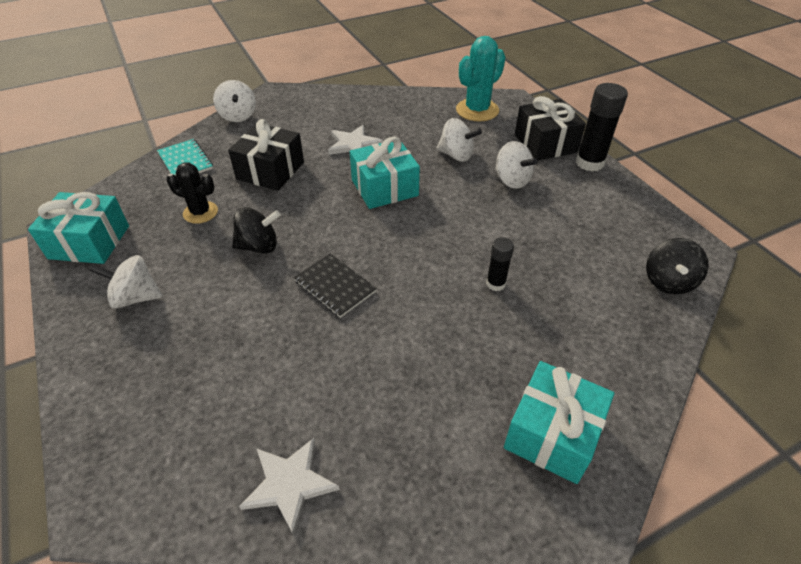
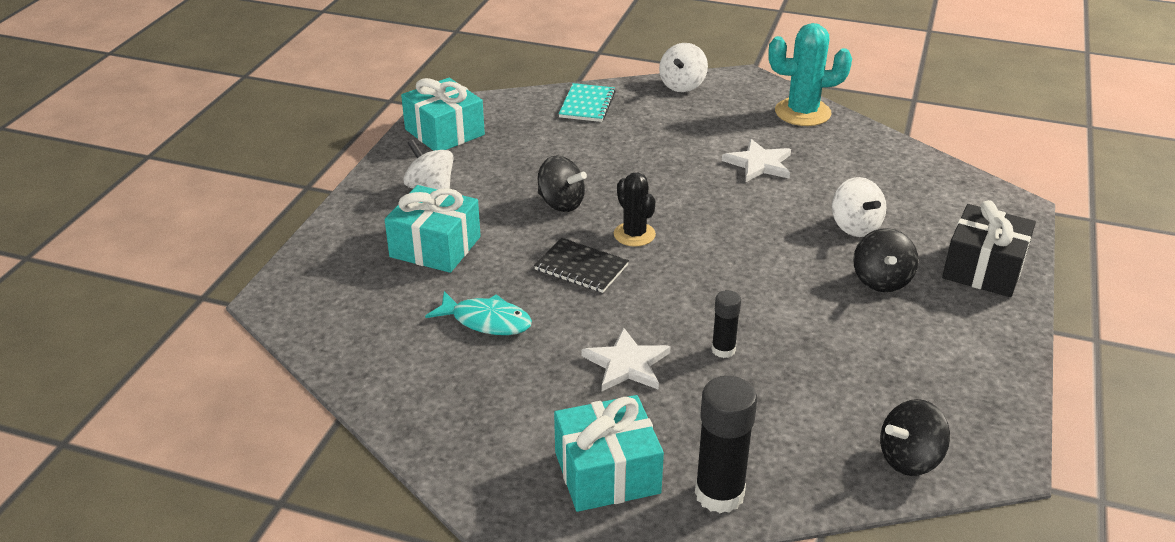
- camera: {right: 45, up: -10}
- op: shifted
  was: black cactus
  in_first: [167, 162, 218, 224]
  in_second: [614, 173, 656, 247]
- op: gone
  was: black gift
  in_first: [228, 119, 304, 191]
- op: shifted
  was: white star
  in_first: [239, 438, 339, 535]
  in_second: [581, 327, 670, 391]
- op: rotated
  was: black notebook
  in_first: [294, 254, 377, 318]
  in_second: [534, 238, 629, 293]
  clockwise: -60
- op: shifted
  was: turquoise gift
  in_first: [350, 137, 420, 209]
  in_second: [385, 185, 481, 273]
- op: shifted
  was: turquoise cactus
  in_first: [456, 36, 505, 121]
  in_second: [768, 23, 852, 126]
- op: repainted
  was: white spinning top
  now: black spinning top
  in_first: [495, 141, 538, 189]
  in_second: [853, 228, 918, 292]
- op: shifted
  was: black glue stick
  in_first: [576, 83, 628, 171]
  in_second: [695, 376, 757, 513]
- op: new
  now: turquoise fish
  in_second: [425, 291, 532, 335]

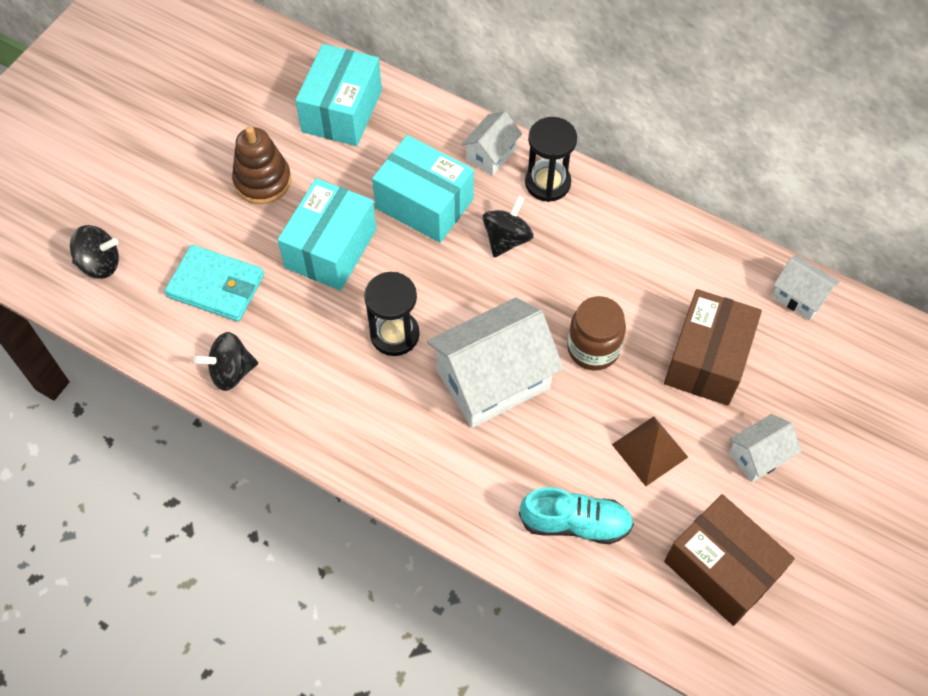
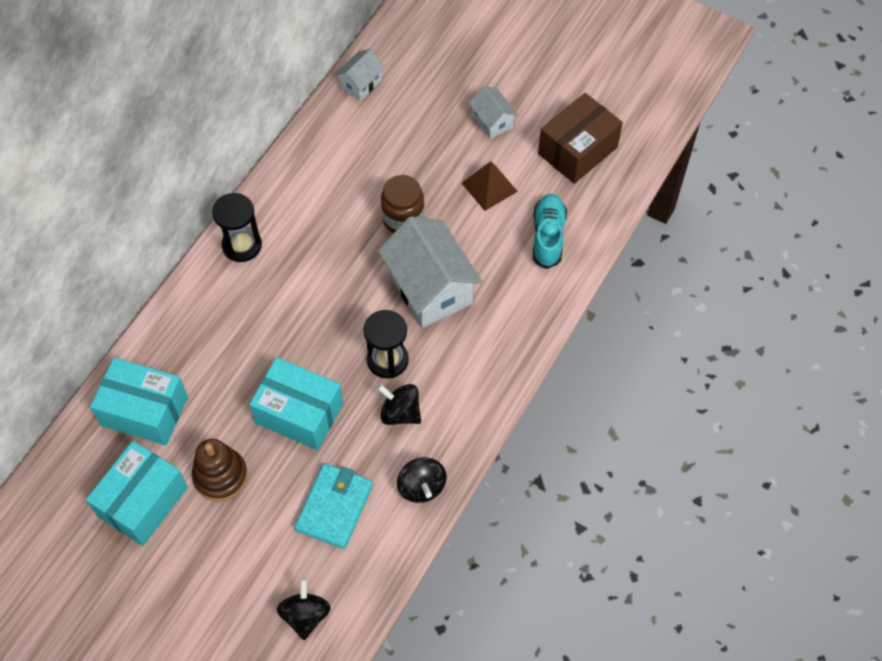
- camera: {right: -90, up: 0}
- op: shifted
  was: turquoise box
  in_first: [372, 135, 474, 243]
  in_second: [86, 441, 188, 546]
- op: gone
  was: white house
  in_first: [461, 111, 522, 176]
- op: shifted
  was: black spinning top
  in_first: [483, 196, 534, 258]
  in_second: [377, 384, 421, 425]
- op: gone
  was: brown box
  in_first: [664, 289, 762, 406]

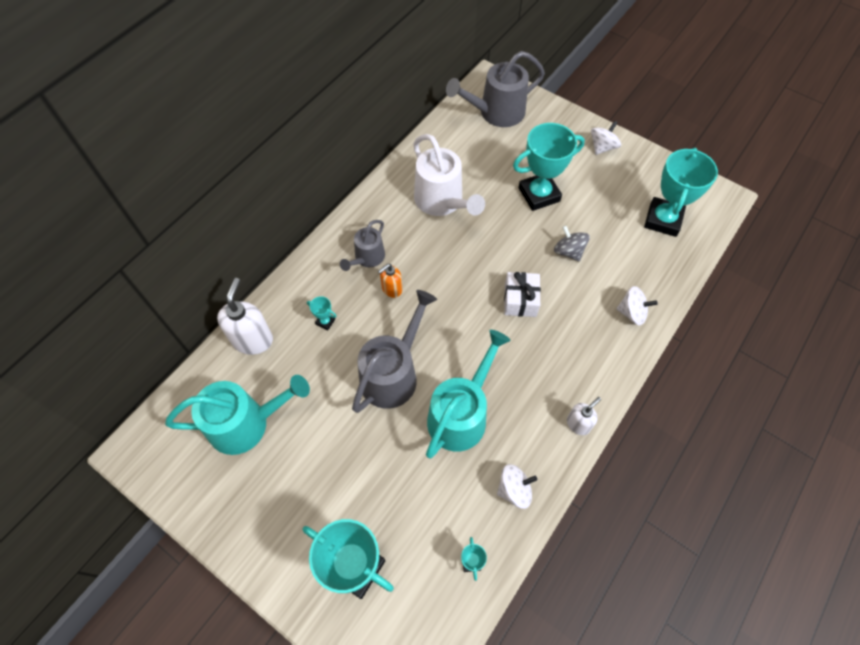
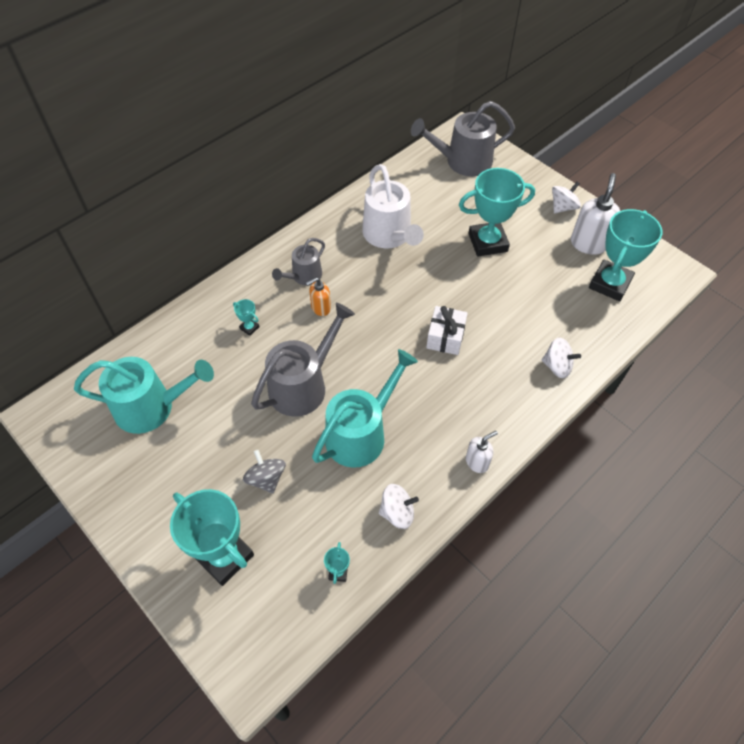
- camera: {right: 10, up: -5}
- op: shifted
  was: white soap dispenser
  in_first: [217, 278, 273, 355]
  in_second: [571, 173, 620, 255]
- op: shifted
  was: grey spinning top
  in_first: [554, 225, 590, 261]
  in_second: [243, 450, 286, 494]

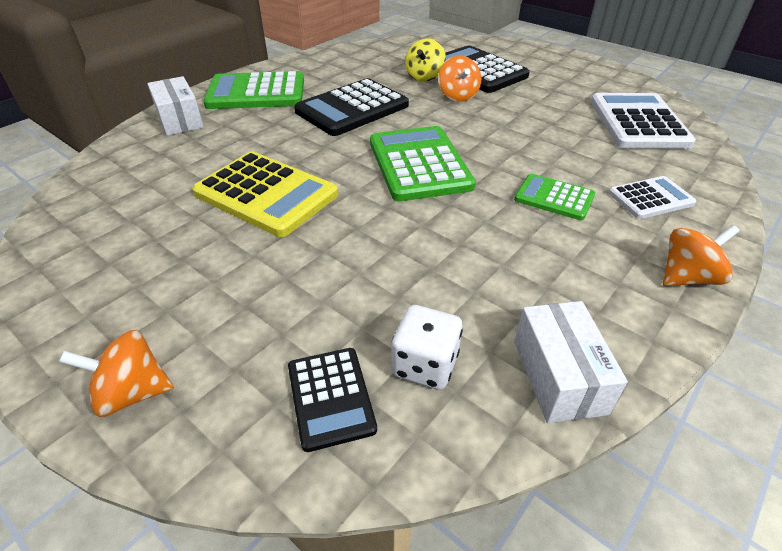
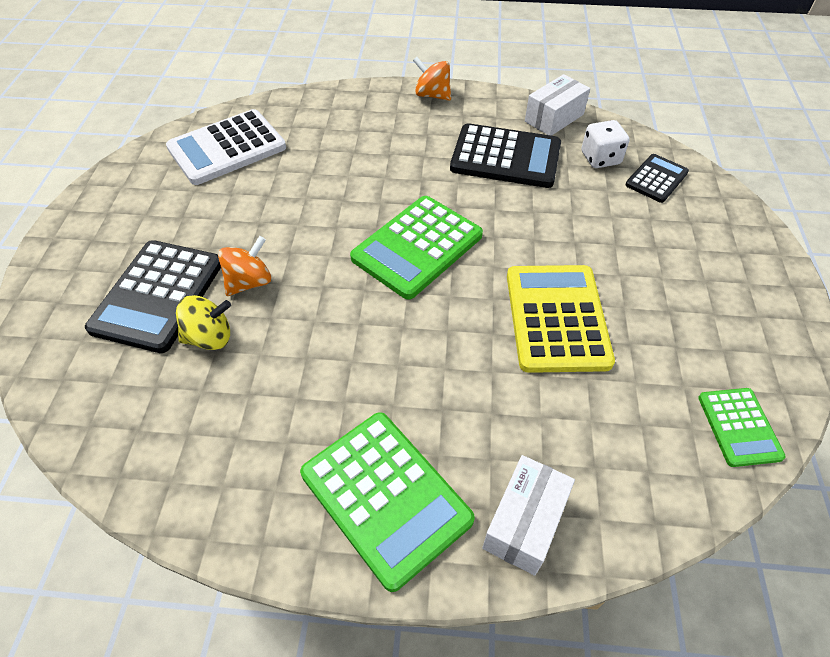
- camera: {right: -125, up: 10}
- op: gone
  was: orange spinning top
  in_first: [59, 330, 174, 417]
- op: shifted
  was: black calculator
  in_first: [294, 78, 409, 136]
  in_second: [450, 123, 561, 188]
- op: shifted
  was: green calculator
  in_first: [514, 174, 595, 220]
  in_second: [698, 388, 786, 467]
- op: gone
  was: white calculator
  in_first: [608, 176, 696, 219]

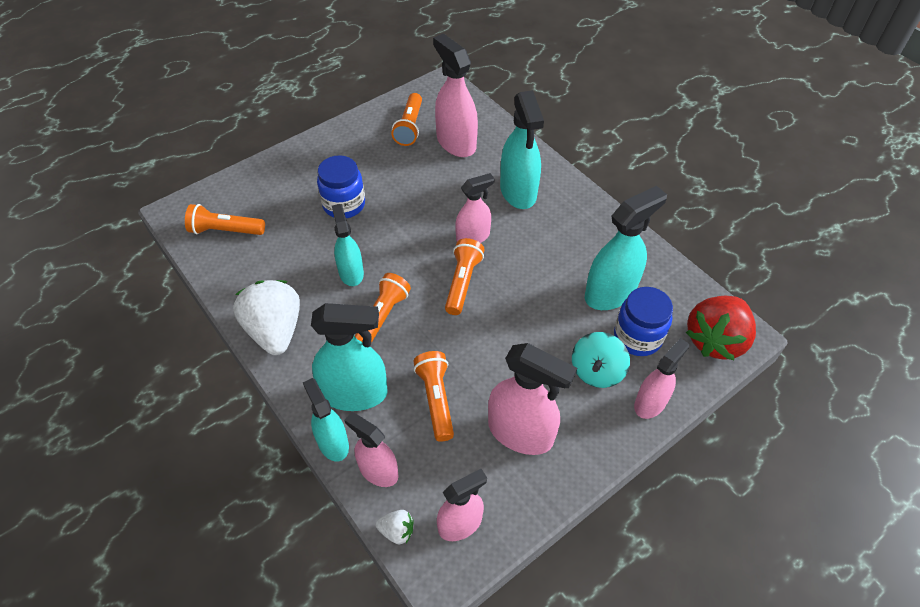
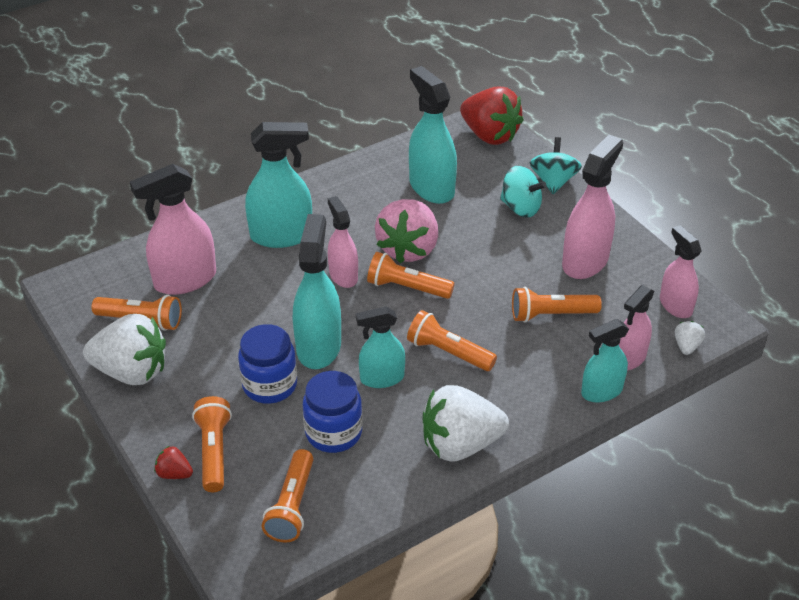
- camera: {right: -85, up: -10}
- op: shifted
  was: turquoise spray bottle
  in_first: [311, 303, 388, 411]
  in_second: [293, 214, 341, 369]
- op: shifted
  was: blue jar
  in_first: [614, 287, 673, 356]
  in_second: [303, 371, 362, 453]
- op: swapped
  was: pink spray bottle
  now: turquoise spinning top
  in_first: [634, 338, 689, 419]
  in_second: [530, 137, 582, 194]
- op: new
  now: white strawberry
  in_second: [83, 314, 166, 385]
- op: new
  now: red strawberry
  in_second: [154, 446, 193, 479]
- op: new
  now: orange flashlight
  in_second: [192, 396, 232, 492]
- op: new
  now: pink strawberry
  in_second: [375, 199, 438, 263]

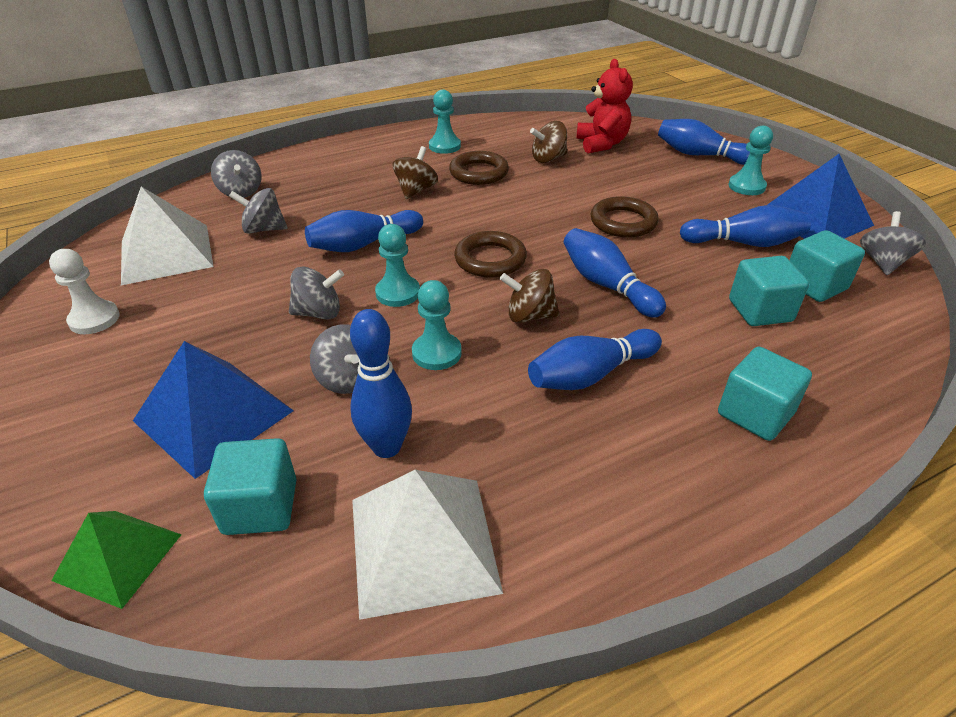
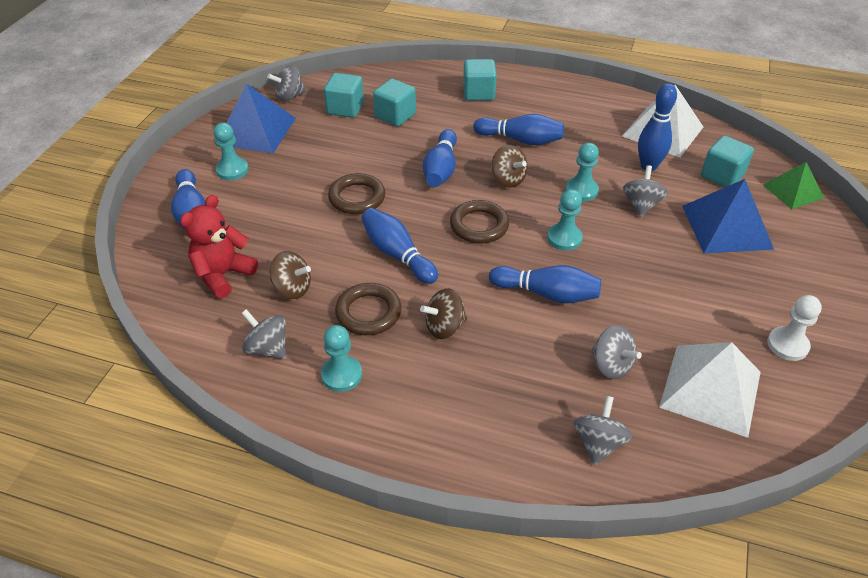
- camera: {right: -135, up: 5}
- op: shifted
  was: grey spinning top
  in_first: [289, 266, 344, 320]
  in_second: [241, 309, 286, 359]
- op: shifted
  was: blue bowling pin
  in_first: [680, 205, 811, 247]
  in_second: [361, 208, 438, 284]

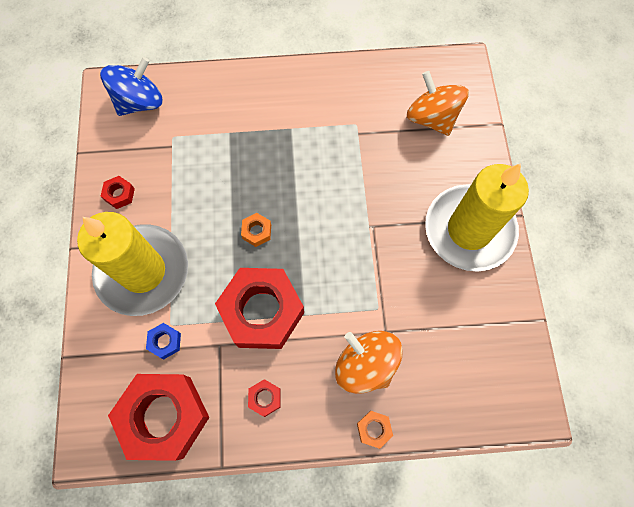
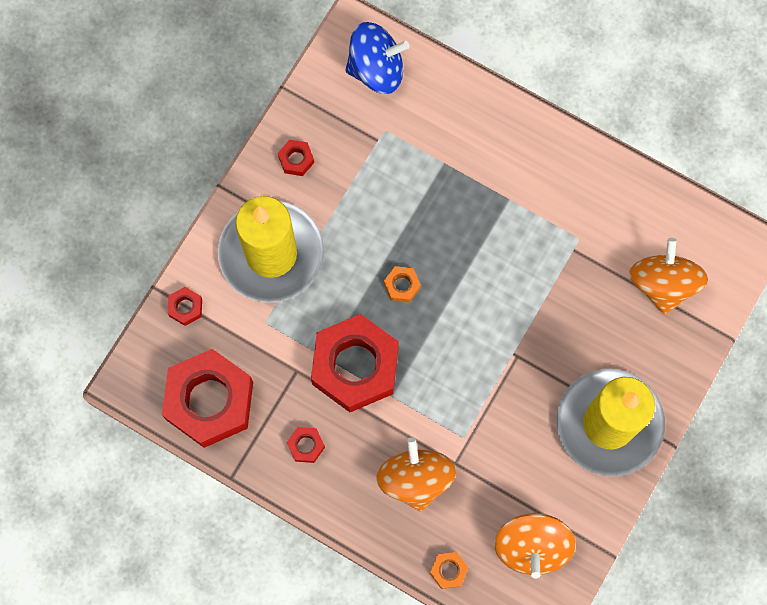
- camera: {right: 35, up: 5}
- op: gone
  was: blue nut
  in_first: [146, 323, 181, 359]
- op: shifted
  was: orange nut
  in_first: [357, 411, 393, 449]
  in_second: [430, 552, 469, 589]
- op: new
  now: red nut
  in_second: [168, 287, 202, 326]
- op: new
  now: orange spinning top
  in_second: [494, 512, 576, 579]

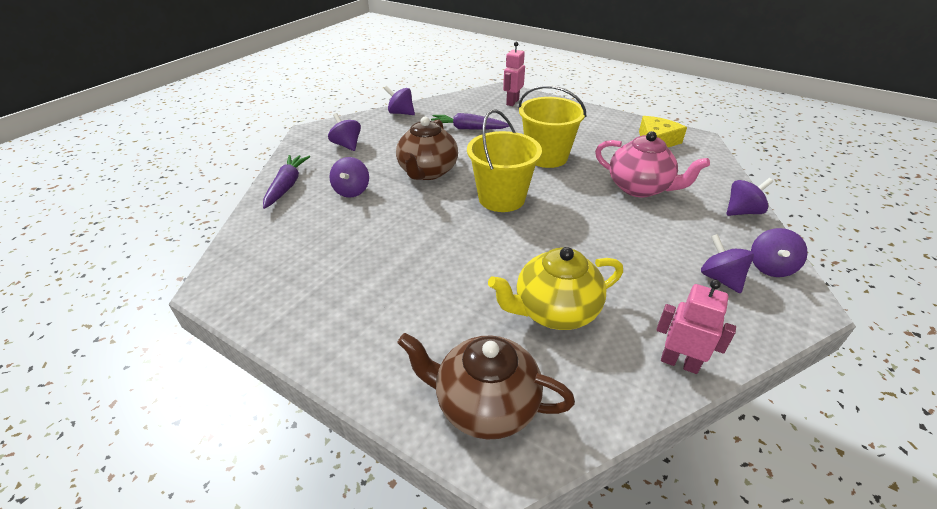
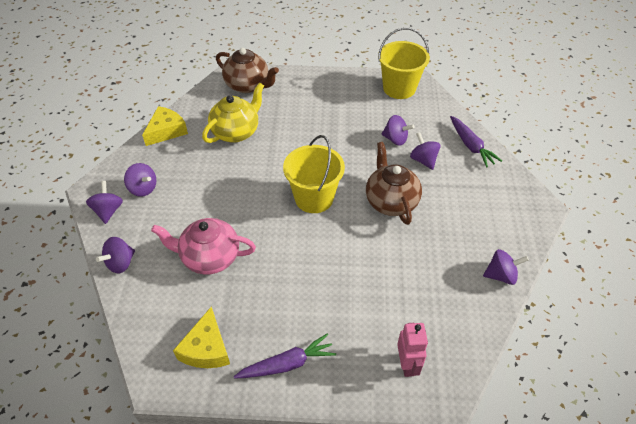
- camera: {right: 150, up: 10}
- op: shifted
  was: purple spinning top
  in_first: [328, 113, 361, 151]
  in_second: [381, 115, 415, 146]
- op: rotated
  was: brown teapot
  in_first: [398, 333, 575, 440]
  in_second: [216, 48, 279, 93]
  clockwise: 45
- op: shifted
  was: purple carrot
  in_first: [431, 113, 510, 129]
  in_second: [234, 334, 336, 379]
- op: shifted
  was: yellow bucket
  in_first: [519, 85, 586, 168]
  in_second: [378, 28, 430, 99]
- op: swapped
  was: pink robot
  now: yellow cheese
  in_first: [657, 280, 736, 374]
  in_second: [142, 106, 188, 146]

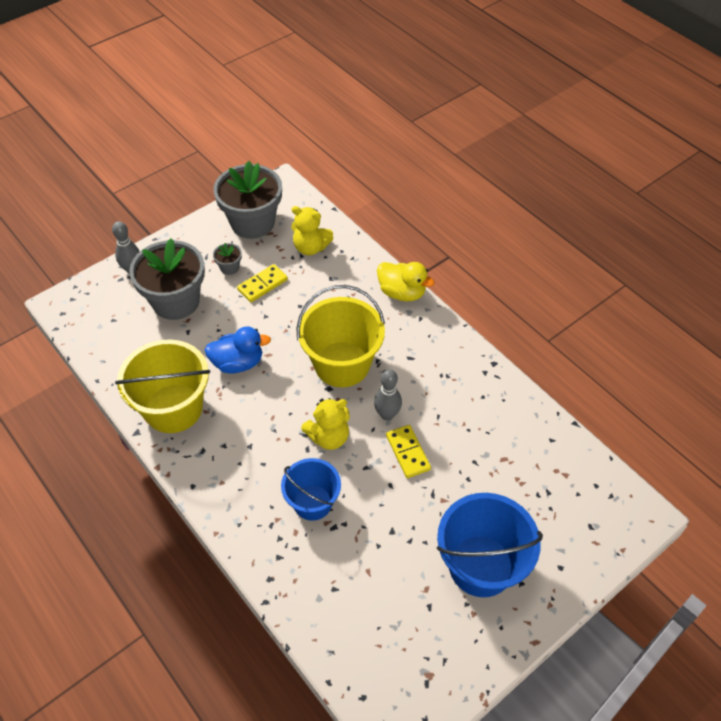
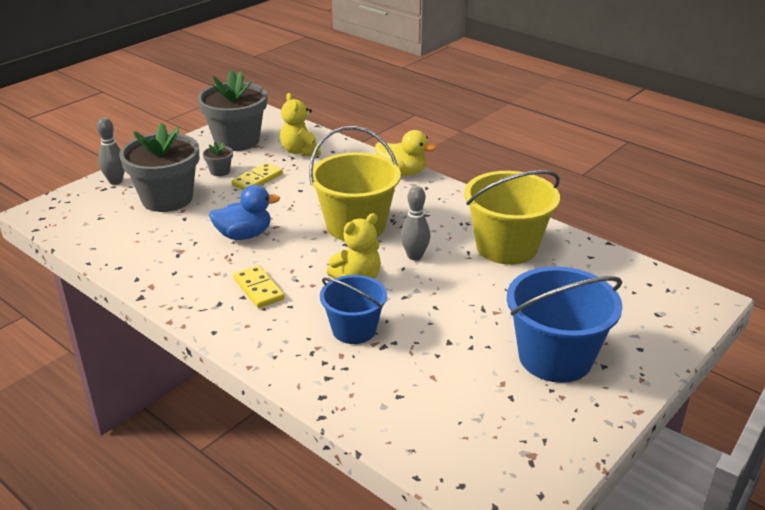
- camera: {right: -10, up: -20}
- op: shifted
  was: yellow bucket
  in_first: [115, 340, 210, 433]
  in_second: [464, 170, 560, 264]
- op: rotated
  was: yellow teddy bear
  in_first: [291, 206, 334, 256]
  in_second: [280, 93, 321, 156]
  clockwise: 60
- op: shifted
  was: yellow domino
  in_first: [386, 425, 431, 478]
  in_second: [233, 265, 285, 308]

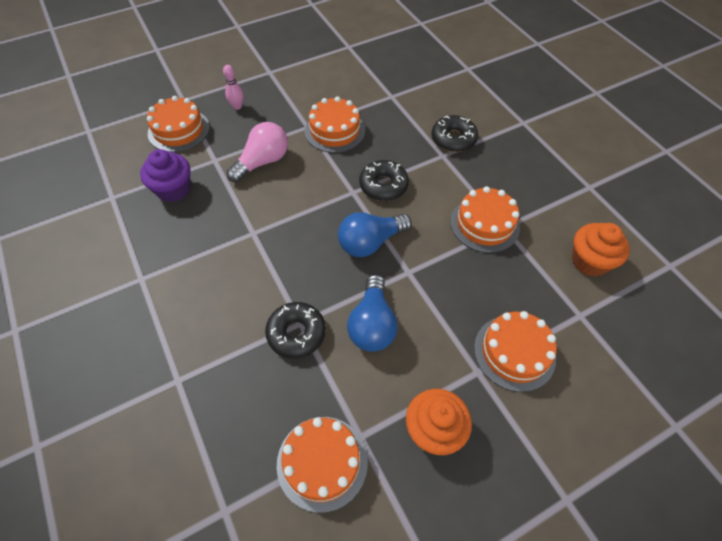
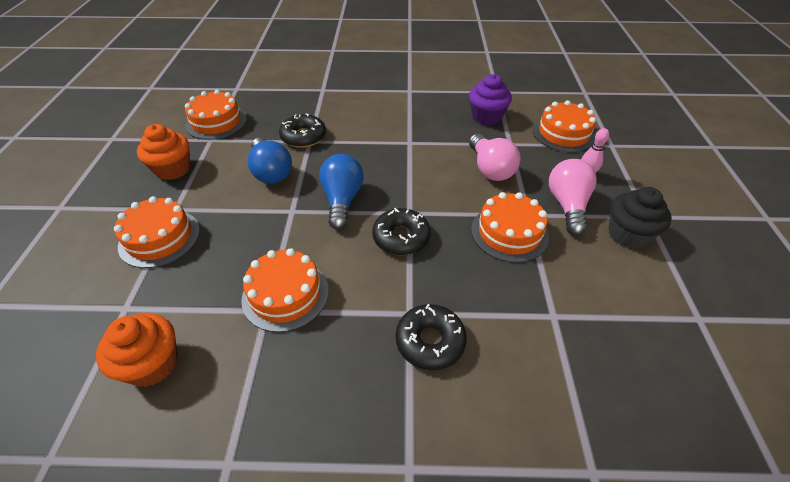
- camera: {right: 120, up: -10}
- op: rotated
  was: blue light bulb
  in_first: [347, 275, 398, 352]
  in_second: [248, 138, 292, 184]
  clockwise: -150
- op: new
  now: pink light bulb
  in_second: [549, 159, 597, 236]
- op: new
  now: black cupcake
  in_second: [609, 187, 672, 249]

